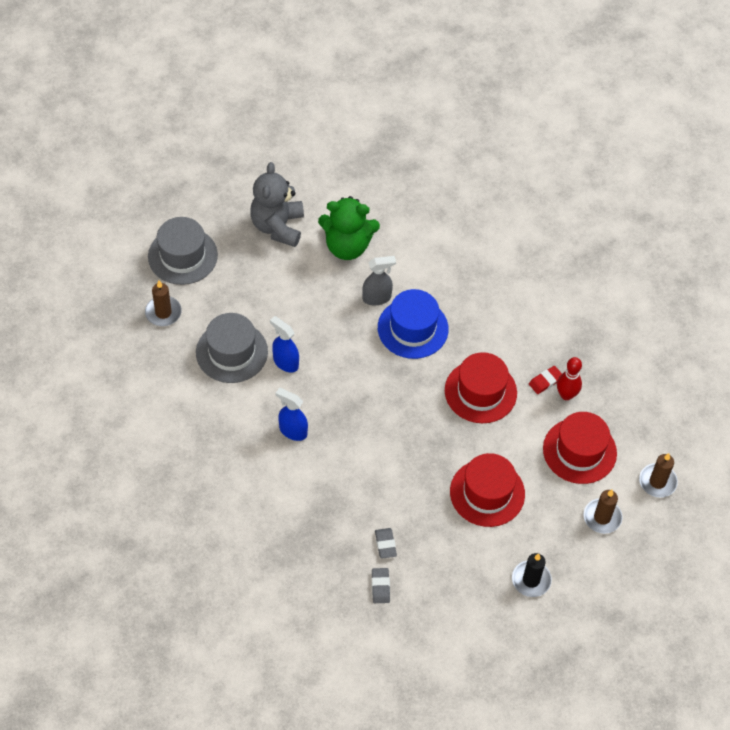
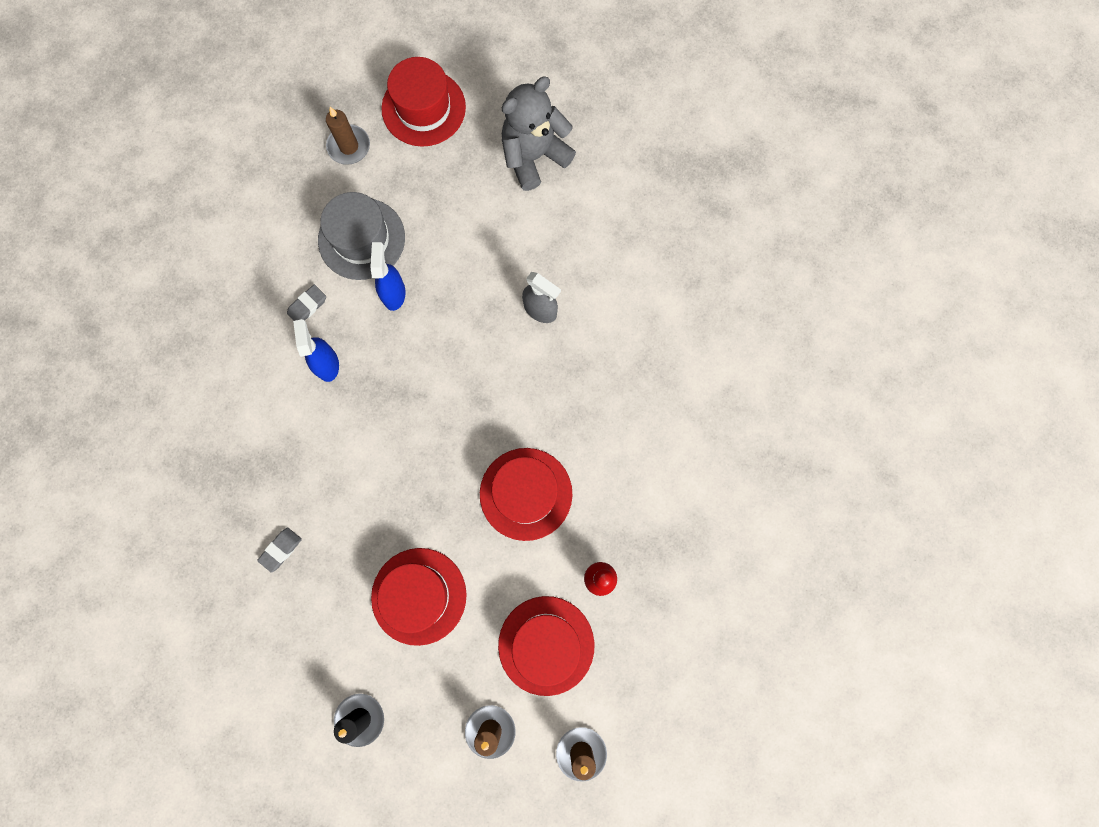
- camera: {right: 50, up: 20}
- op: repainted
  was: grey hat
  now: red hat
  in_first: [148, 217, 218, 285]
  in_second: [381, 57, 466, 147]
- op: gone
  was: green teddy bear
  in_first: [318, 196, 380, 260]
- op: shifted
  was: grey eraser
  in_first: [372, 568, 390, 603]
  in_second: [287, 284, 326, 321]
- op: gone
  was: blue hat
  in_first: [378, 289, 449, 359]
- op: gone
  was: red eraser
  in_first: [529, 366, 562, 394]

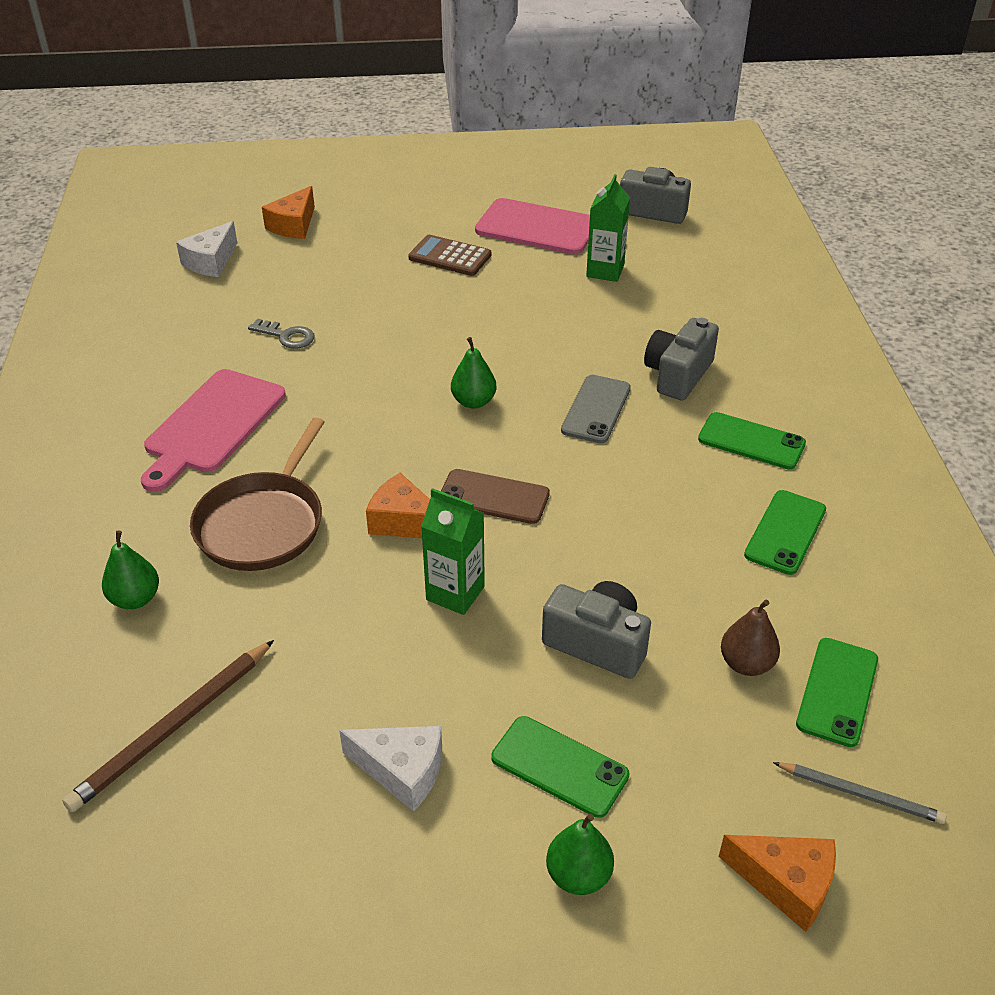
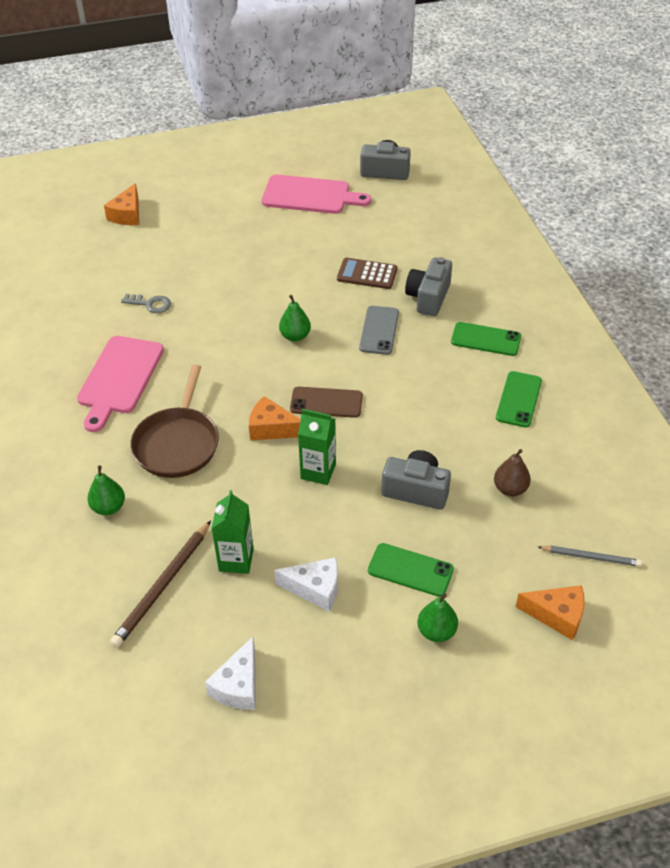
- camera: {right: -10, up: 5}
- op: shifted
  was: white cheese
  in_first: [176, 221, 237, 277]
  in_second: [205, 637, 256, 710]
- op: shifted
  was: brown calculator
  in_first: [408, 235, 491, 276]
  in_second: [337, 258, 398, 289]
- op: shifted
  was: green carton
  in_first: [586, 174, 630, 282]
  in_second: [212, 490, 254, 574]
- op: gone
  was: green phone
  in_first: [796, 638, 878, 747]

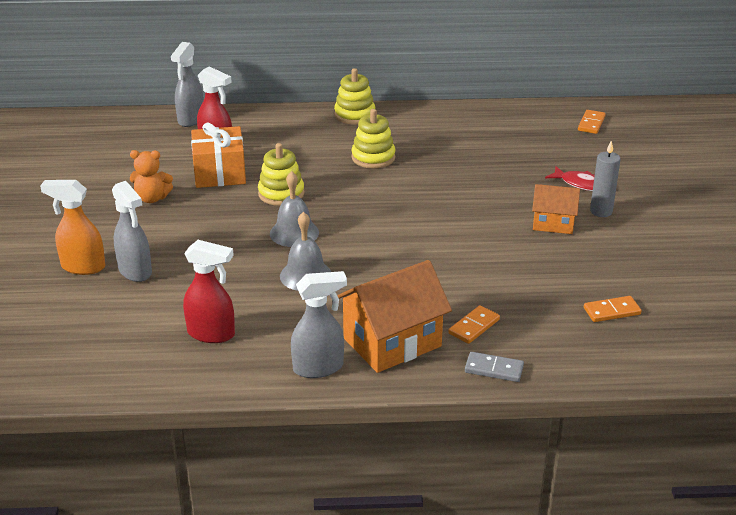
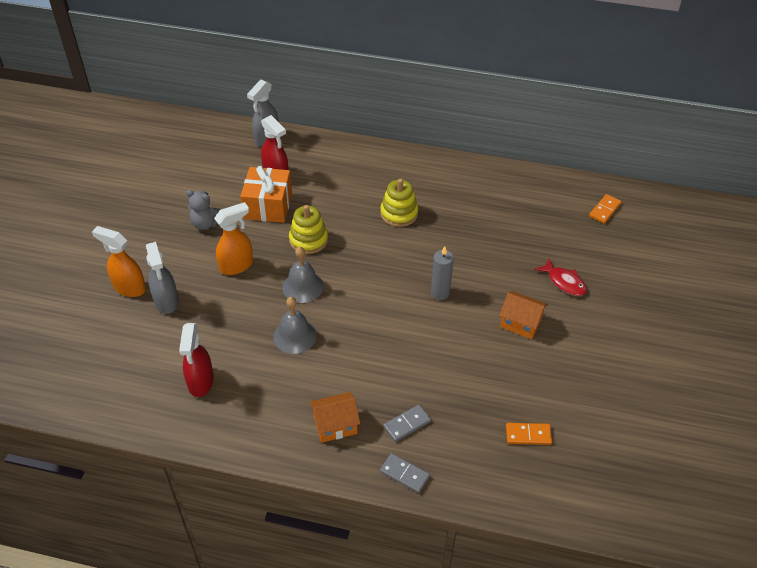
- camera: {right: 15, up: 15}
- op: repainted
  was: orange teddy bear
  now: grey teddy bear
  in_first: [130, 150, 173, 203]
  in_second: [186, 190, 221, 230]
- op: rotated
  was: red spray bottle
  in_first: [183, 240, 235, 343]
  in_second: [179, 323, 214, 397]
  clockwise: 60
- op: gone
  was: grey spray bottle
  in_first: [291, 271, 347, 378]
- op: gone
  was: yellow stacking toy
  in_first: [334, 68, 375, 125]
- op: scaled
  was: orange house
  in_first: [337, 260, 452, 373]
  in_second: [310, 392, 360, 443]
  ratio: 0.59
- op: repainted
  was: orange domino
  now: grey domino
  in_first: [448, 305, 500, 344]
  in_second: [383, 405, 431, 442]
- op: shifted
  was: grey candle
  in_first: [590, 141, 621, 217]
  in_second: [431, 246, 454, 300]
- op: new
  now: orange spray bottle
  in_second: [214, 202, 253, 275]

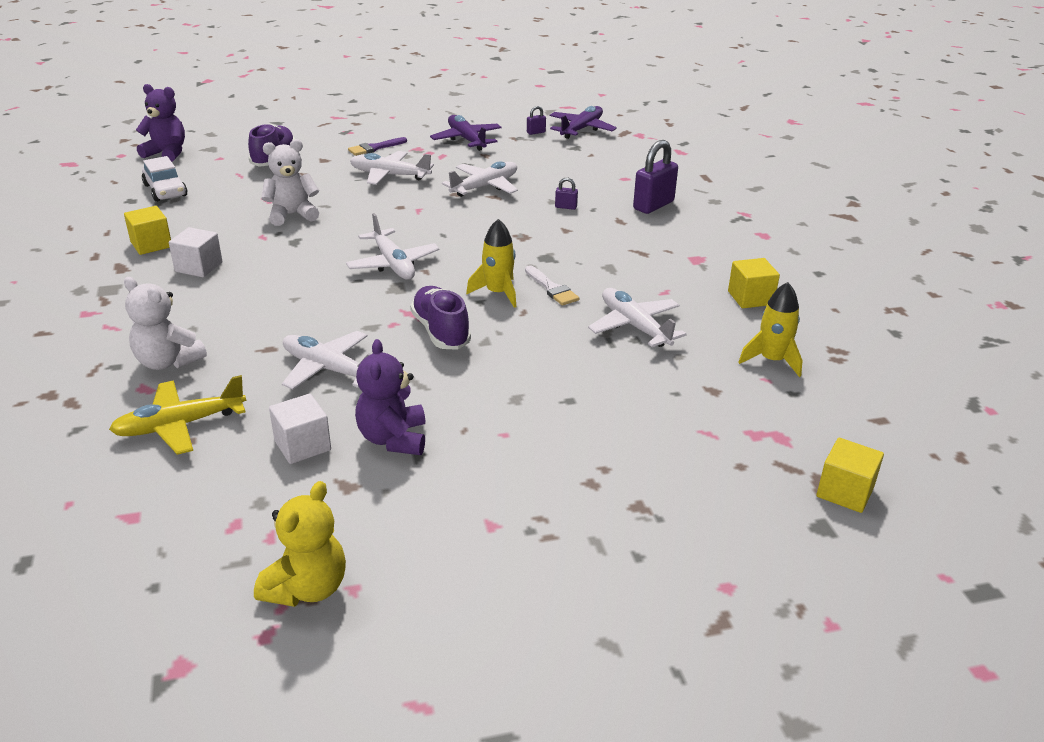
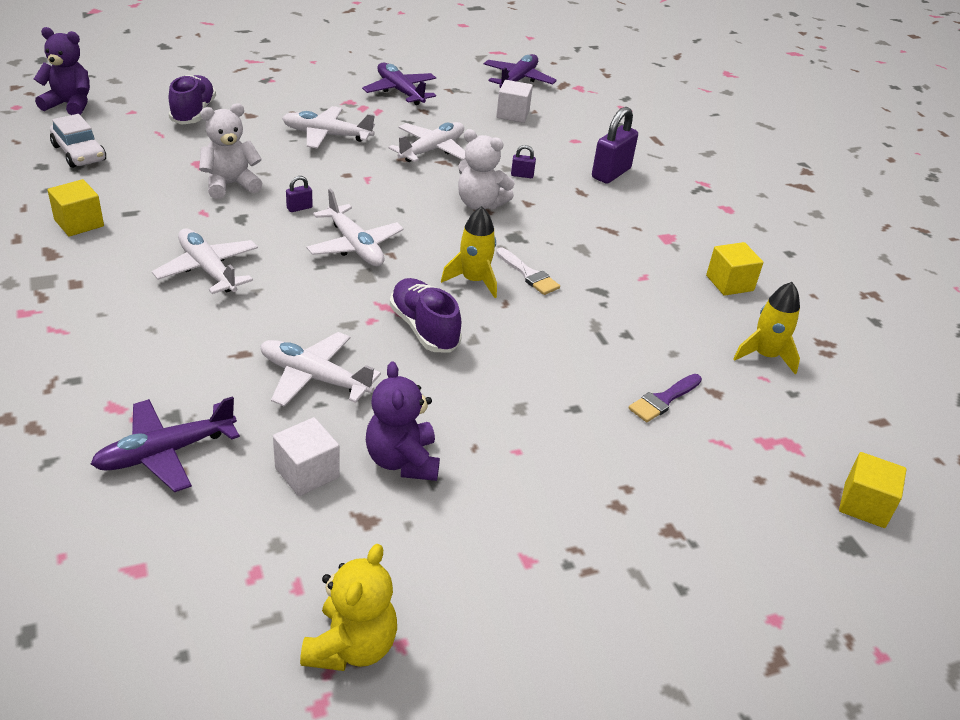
- camera: {right: -10, up: 5}
- op: repainted
  was: yellow plane
  now: purple plane
  in_first: [109, 375, 246, 455]
  in_second: [91, 396, 240, 492]
- op: shifted
  was: white teddy bear
  in_first: [124, 277, 207, 370]
  in_second: [458, 129, 515, 210]
- op: shifted
  was: white cube
  in_first: [169, 227, 223, 277]
  in_second: [496, 80, 533, 123]
- op: shifted
  was: purple brush
  in_first: [348, 137, 407, 156]
  in_second: [628, 374, 702, 422]
- op: shifted
  was: purple padlock
  in_first: [527, 106, 546, 135]
  in_second: [286, 176, 313, 212]
- op: shifted
  was: white plane
  in_first: [588, 288, 687, 347]
  in_second: [152, 228, 258, 294]

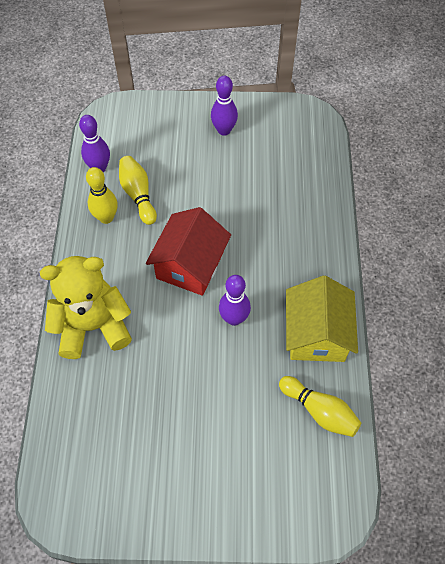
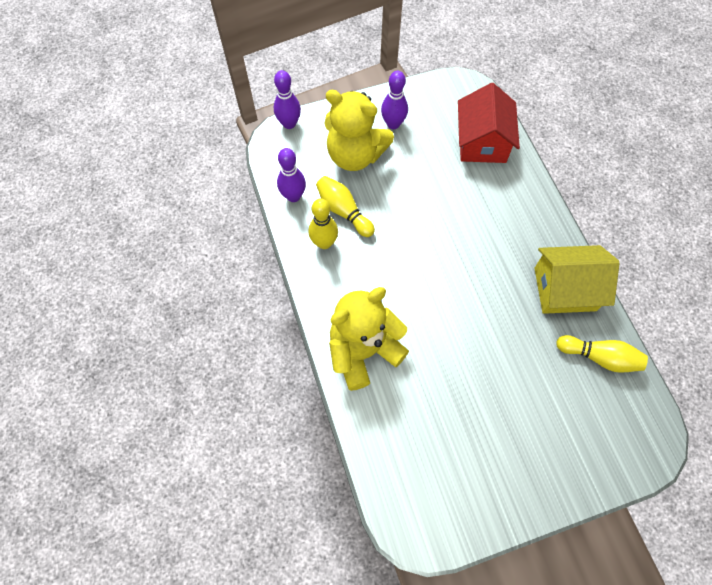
- camera: {right: -20, up: 5}
- op: shifted
  was: red house
  in_first: [146, 207, 231, 296]
  in_second: [458, 83, 520, 163]
- op: shifted
  was: purple bowling pin
  in_first: [219, 275, 251, 326]
  in_second: [274, 70, 301, 129]
- op: rotated
  was: yellow house
  in_first: [286, 276, 358, 362]
  in_second: [535, 245, 620, 314]
  clockwise: -75
- op: new
  now: yellow teddy bear
  in_second: [324, 90, 394, 171]

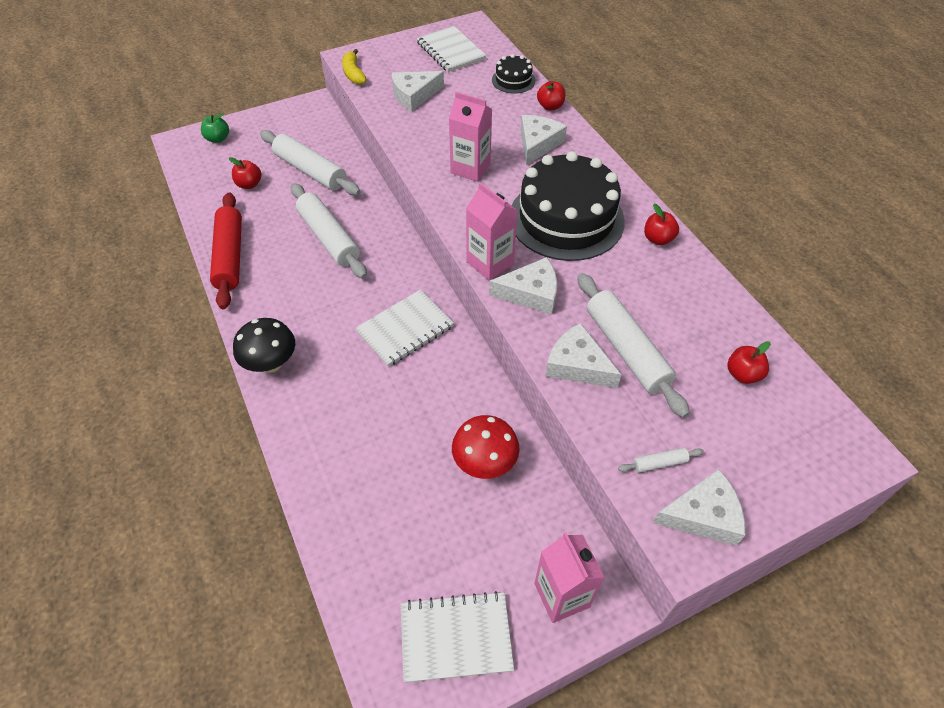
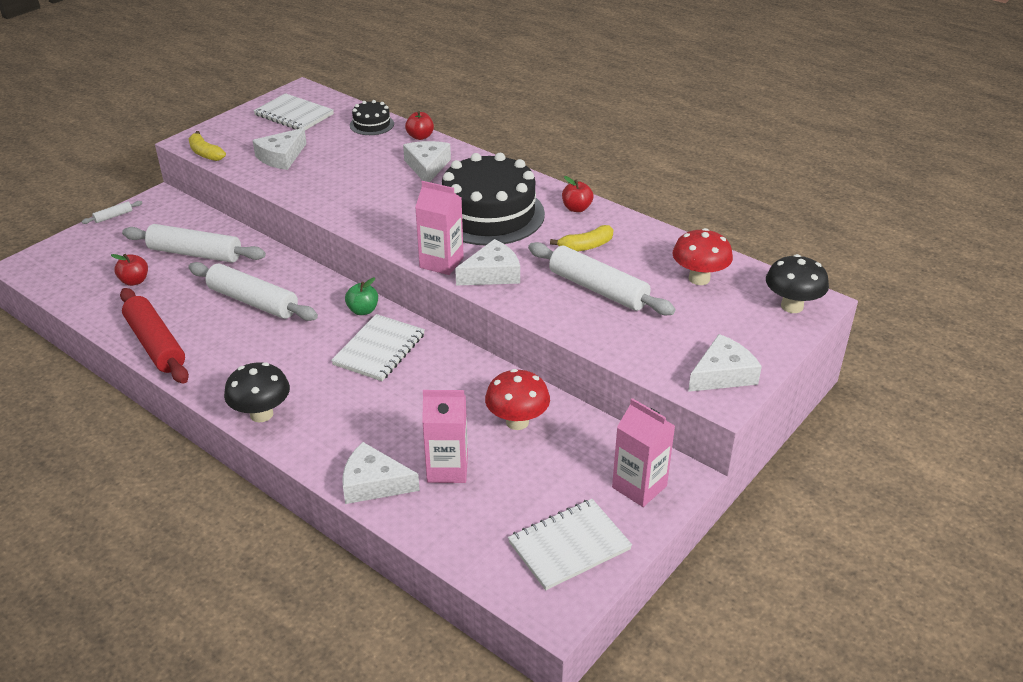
- camera: {right: -25, up: -15}
- op: shifted
  was: green apple
  in_first: [201, 113, 229, 143]
  in_second: [345, 277, 378, 315]
- op: shifted
  was: pink carton
  in_first: [449, 92, 492, 182]
  in_second: [422, 390, 468, 483]
- op: shifted
  was: white cheese
  in_first: [546, 323, 622, 388]
  in_second: [342, 442, 420, 504]
- op: shifted
  was: white rolling pin
  in_first: [618, 447, 704, 473]
  in_second: [81, 201, 142, 224]
- op: swapped
  was: red apple
  now: red mushroom
  in_first: [727, 341, 771, 384]
  in_second: [673, 228, 733, 285]
- op: new
  now: yellow banana
  in_second: [550, 225, 613, 251]
- op: new
  now: black mushroom
  in_second: [766, 254, 829, 313]

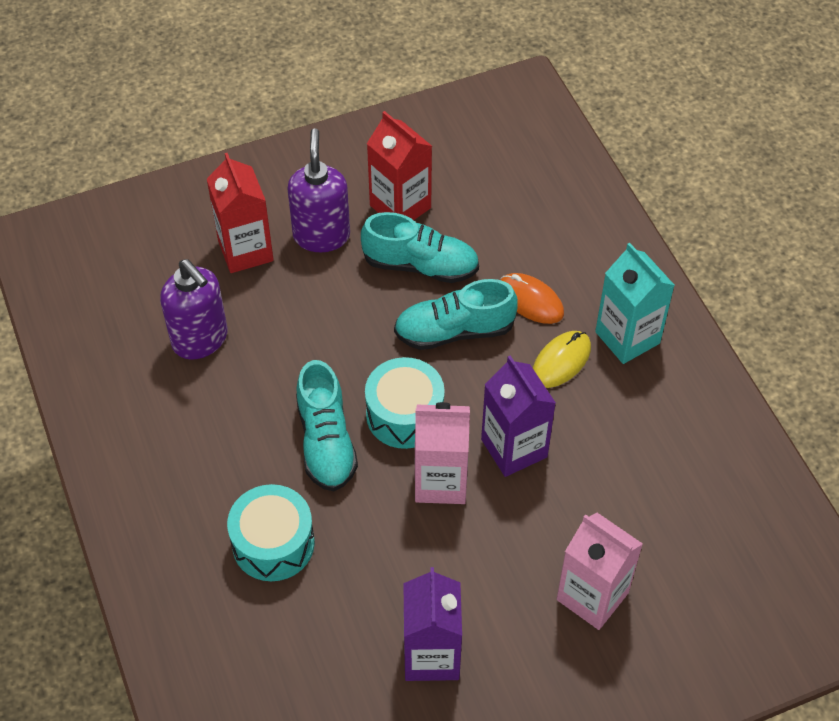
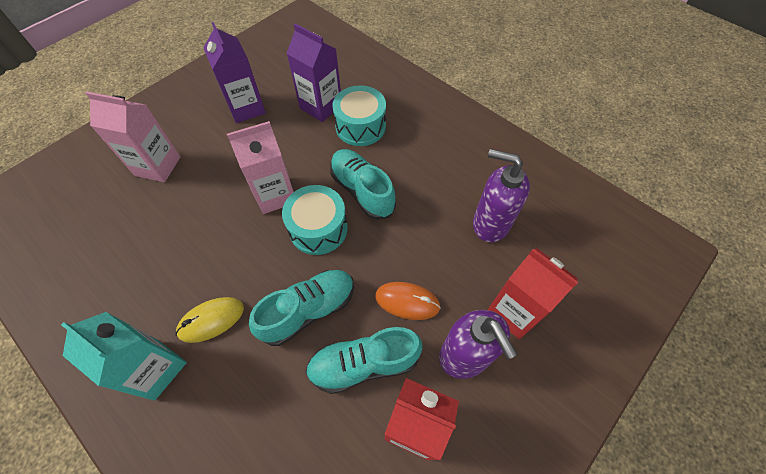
- camera: {right: 155, up: 5}
- op: shifted
  was: purple carton
  in_first: [481, 356, 556, 477]
  in_second: [286, 23, 341, 122]
- op: shifted
  was: orange mouse
  in_first: [500, 273, 564, 324]
  in_second: [375, 282, 441, 320]
- op: rotated
  was: yellow mouse
  in_first: [533, 331, 591, 388]
  in_second: [176, 297, 244, 343]
  clockwise: 45

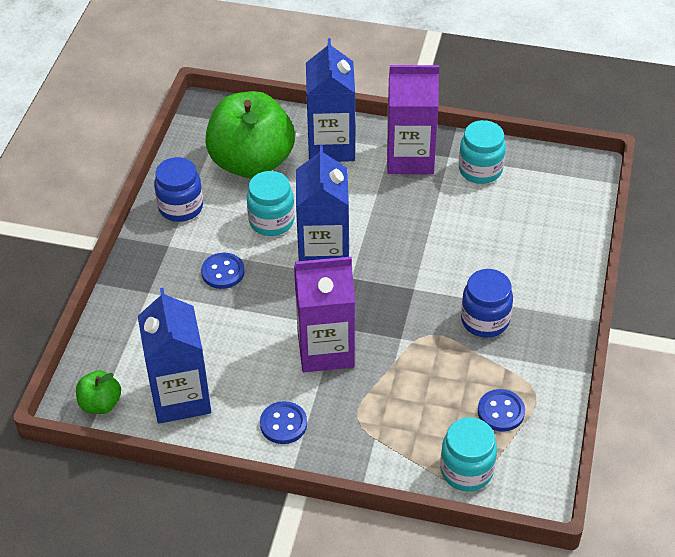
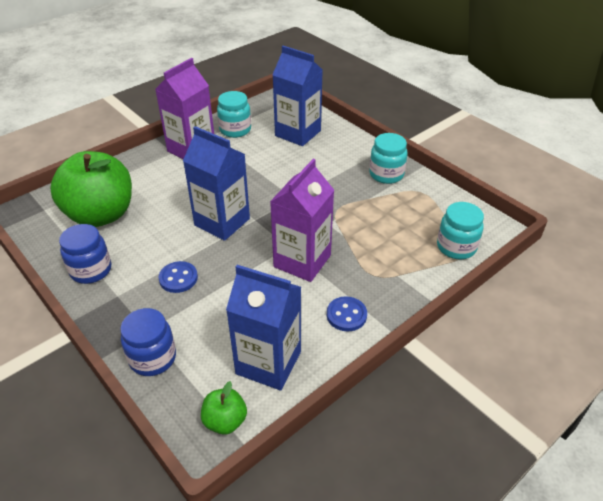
- camera: {right: -55, up: -5}
- op: shifted
  was: turquoise jar
  in_first: [247, 171, 295, 236]
  in_second: [369, 133, 408, 184]
- op: shifted
  was: blue carton
  in_first: [306, 38, 355, 162]
  in_second: [272, 46, 322, 146]
- op: shifted
  was: blue jar
  in_first: [461, 269, 513, 338]
  in_second: [120, 308, 176, 376]
- op: gone
  was: blue button
  in_first: [478, 389, 525, 432]

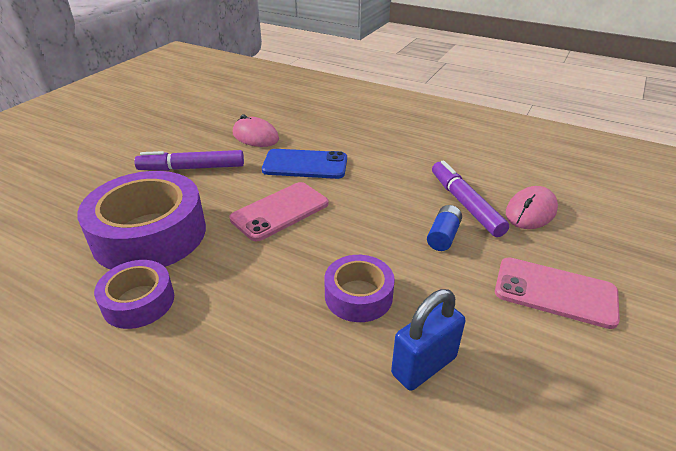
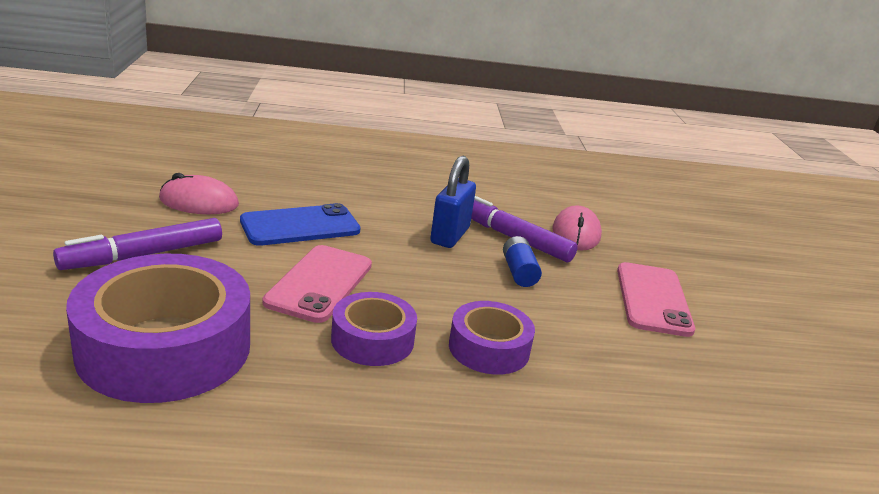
- camera: {right: -35, up: -10}
- op: shifted
  was: purple tape
  in_first: [94, 260, 174, 329]
  in_second: [331, 292, 417, 366]
- op: shifted
  was: blue padlock
  in_first: [391, 289, 465, 391]
  in_second: [430, 156, 476, 248]
- op: rotated
  was: pink phone
  in_first: [495, 258, 620, 329]
  in_second: [617, 262, 695, 337]
  clockwise: -75

